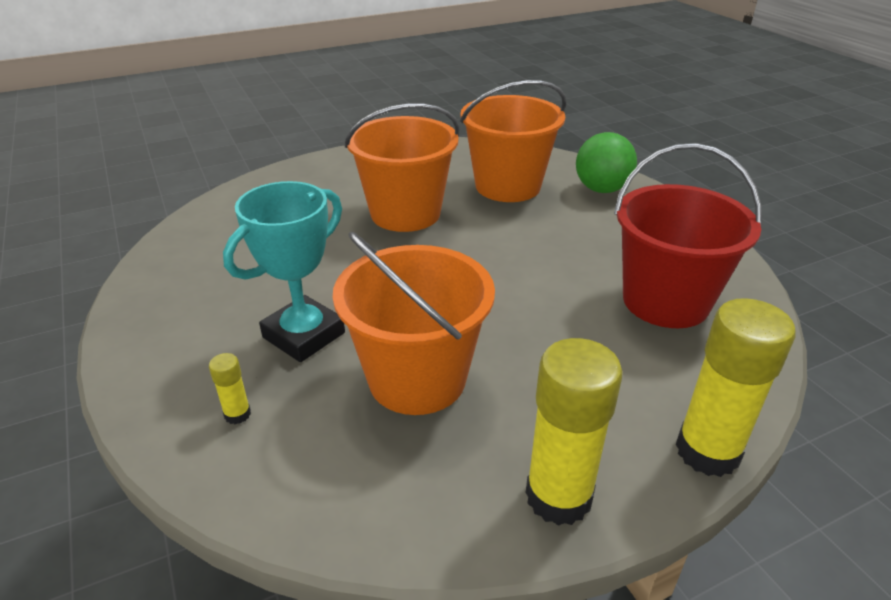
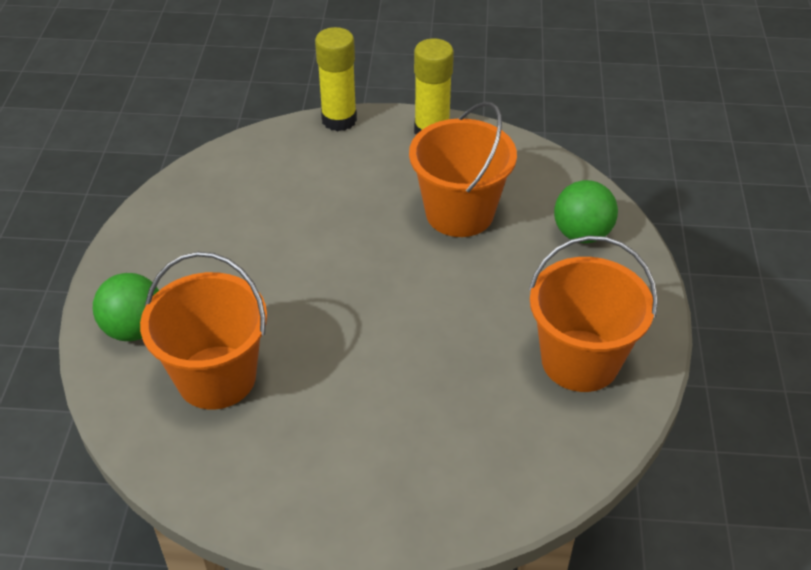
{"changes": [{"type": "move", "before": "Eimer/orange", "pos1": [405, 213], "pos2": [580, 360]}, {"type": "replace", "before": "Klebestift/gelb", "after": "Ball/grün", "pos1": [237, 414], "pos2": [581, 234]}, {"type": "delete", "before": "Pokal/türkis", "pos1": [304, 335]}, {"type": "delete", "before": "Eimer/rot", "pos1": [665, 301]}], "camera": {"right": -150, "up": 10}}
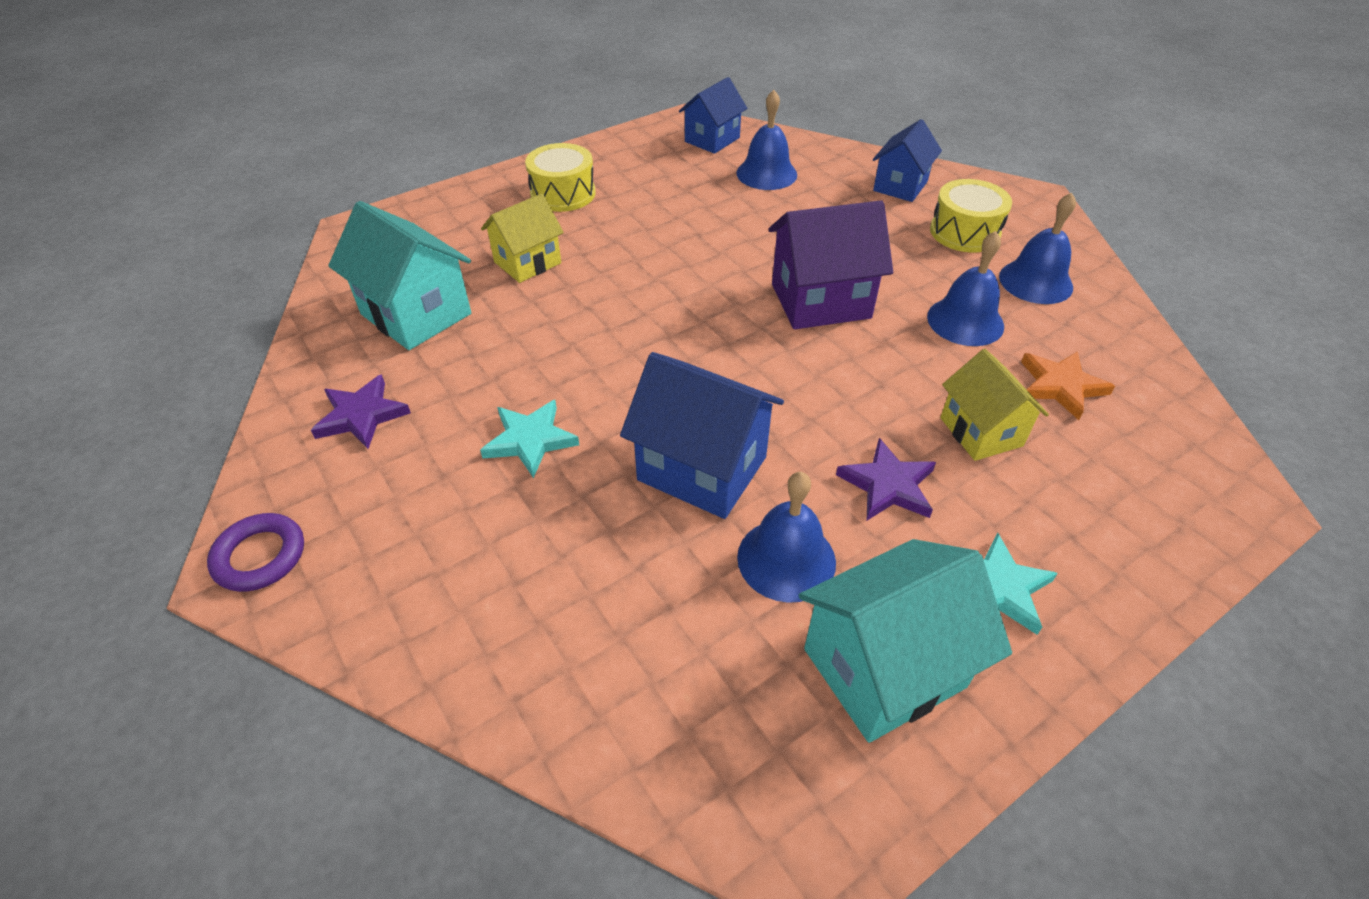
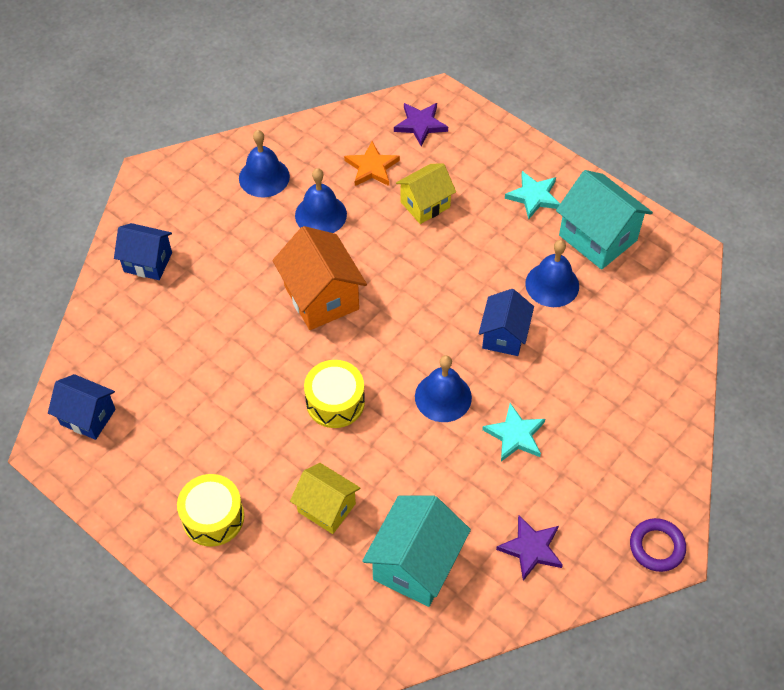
{"changes": [{"type": "recolor", "before": "Haus/lila", "after": "Haus/orange", "pos1": [820, 301], "pos2": [321, 297]}, {"type": "move", "before": "Trommel/gelb", "pos1": [964, 232], "pos2": [335, 402]}, {"type": "move", "before": "Stern/lila", "pos1": [888, 485], "pos2": [420, 125]}, {"type": "move", "before": "Glocke/blau", "pos1": [766, 173], "pos2": [443, 397]}, {"type": "resize", "before": "Haus/blau", "pos1": [702, 468], "pos2": [504, 336], "scale": 0.65}], "camera": {"right": -105, "up": 10}}
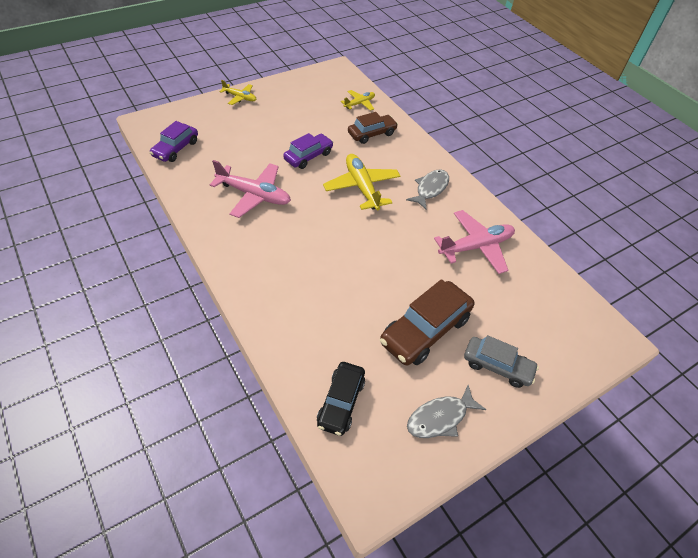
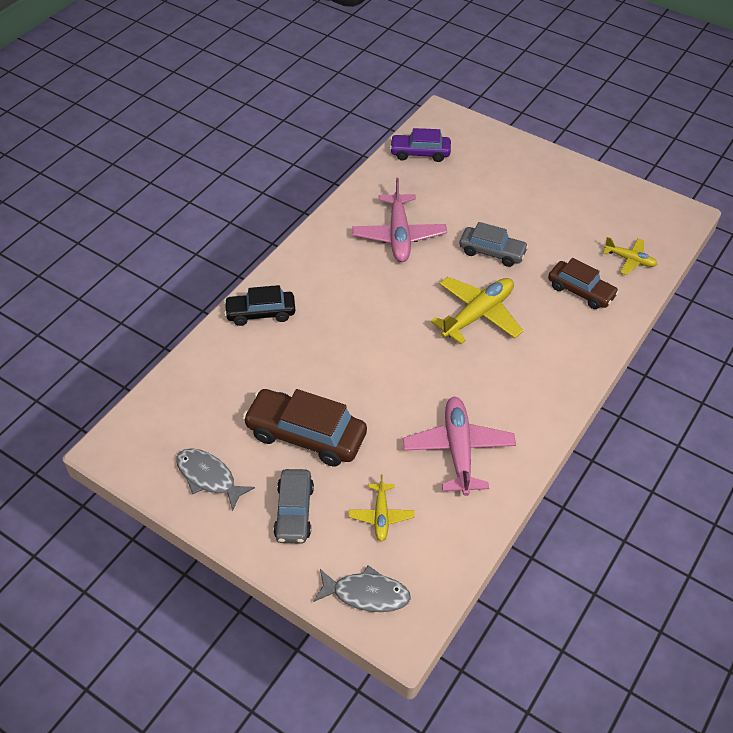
{"changes": [{"type": "move", "before": "Auto/schwarz", "pos1": [341, 402], "pos2": [261, 313]}, {"type": "move", "before": "Fisch/grau", "pos1": [430, 189], "pos2": [366, 594]}, {"type": "move", "before": "Flugzeug/gelb", "pos1": [240, 97], "pos2": [381, 516]}, {"type": "rotate", "before": "Flugzeug/rosa", "pos1": [476, 246], "pos2": [458, 449], "turn": -135}, {"type": "recolor", "before": "Auto/lila", "after": "Auto/grau", "pos1": [308, 156], "pos2": [492, 252]}], "camera": {"right": 70, "up": 0}}
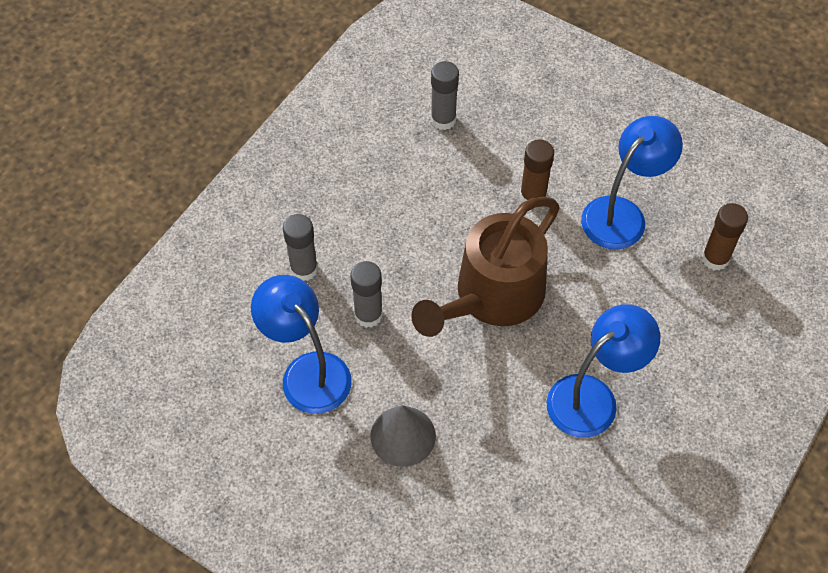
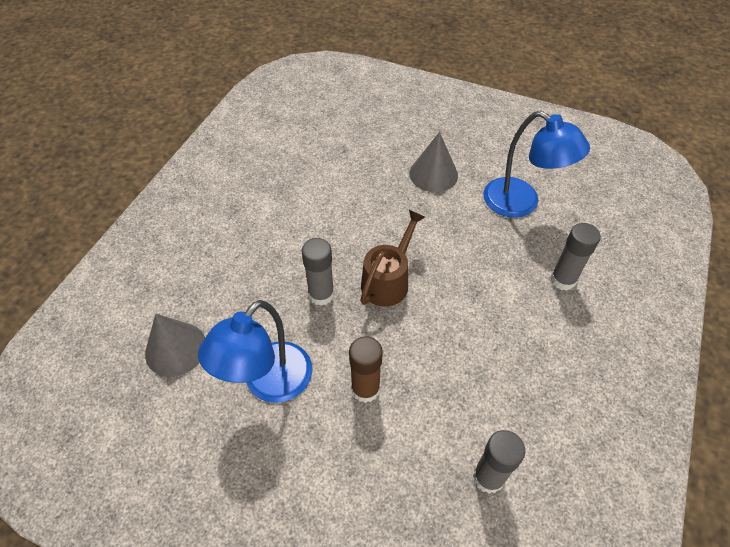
{"changes": [{"type": "replace", "before": "Klebestift/braun", "after": "Kegel/grau", "pos1": [715, 259], "pos2": [175, 349]}, {"type": "move", "before": "Klebestift/grau", "pos1": [368, 315], "pos2": [321, 294]}, {"type": "resize", "before": "Gießkanne/braun", "pos1": [491, 297], "pos2": [388, 280], "scale": 0.58}, {"type": "delete", "before": "Lampe/blau", "pos1": [593, 397]}], "camera": {"right": 170, "up": -5}}
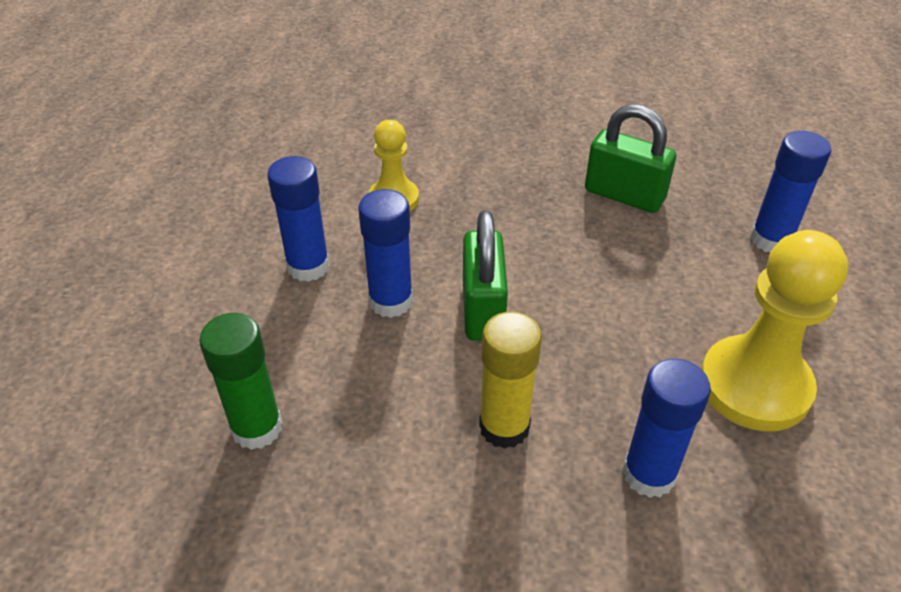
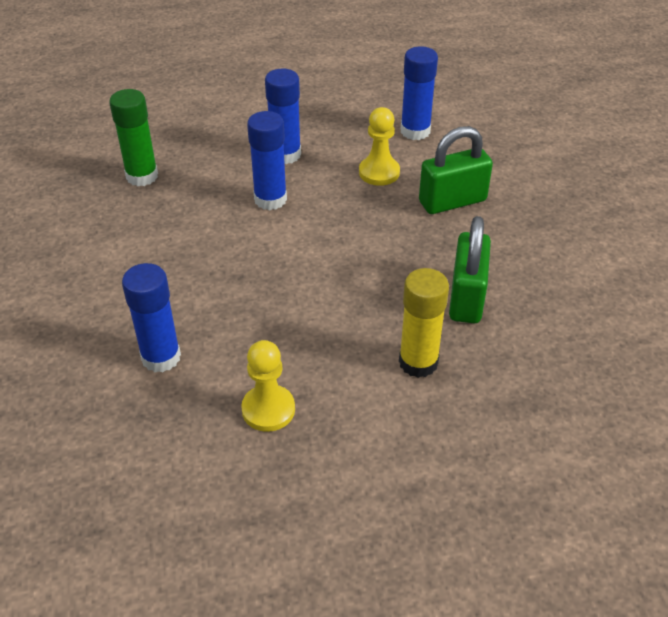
{"changes": [{"type": "resize", "before": "Bauer/gelb", "pos1": [754, 386], "pos2": [268, 409], "scale": 0.58}, {"type": "move", "before": "Klebestift/gelb", "pos1": [504, 427], "pos2": [418, 362]}, {"type": "move", "before": "Klebestift/blau", "pos1": [771, 240], "pos2": [415, 131]}, {"type": "move", "before": "Vorhängeschloss/grün", "pos1": [482, 309], "pos2": [452, 201]}], "camera": {"right": 70, "up": 0}}
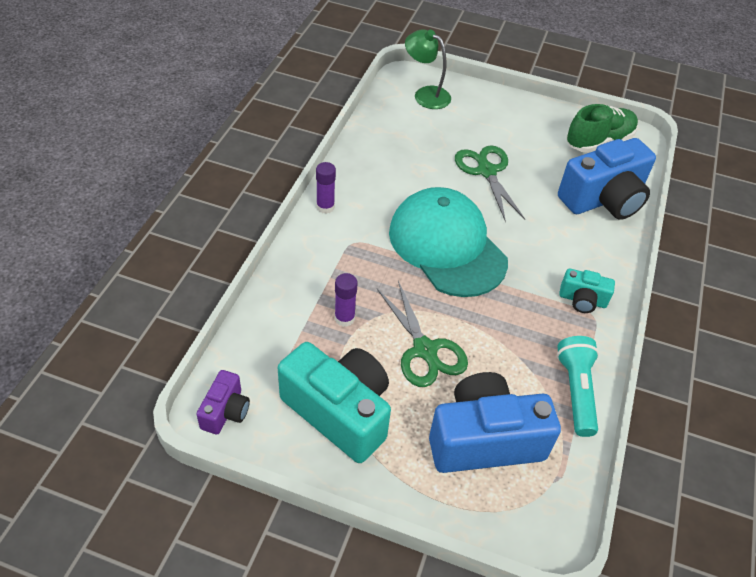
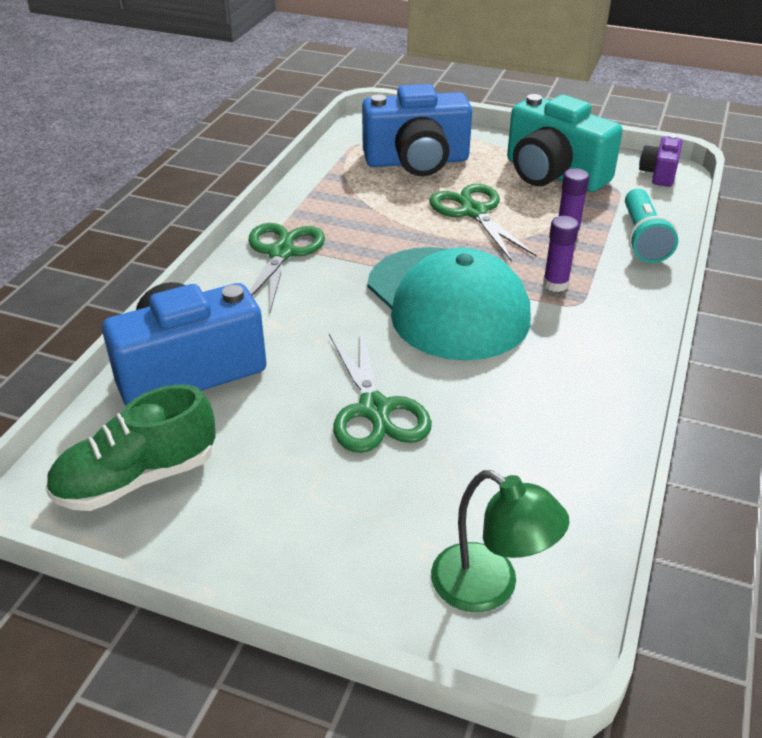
{"changes": [{"type": "replace", "before": "Kamera/türkis", "after": "Schere/grün", "pos1": [582, 300], "pos2": [281, 253]}, {"type": "move", "before": "Klebestift/lila", "pos1": [325, 207], "pos2": [555, 284]}, {"type": "move", "before": "Taschenlampe/türkis", "pos1": [576, 391], "pos2": [643, 239]}], "camera": {"right": -175, "up": -10}}
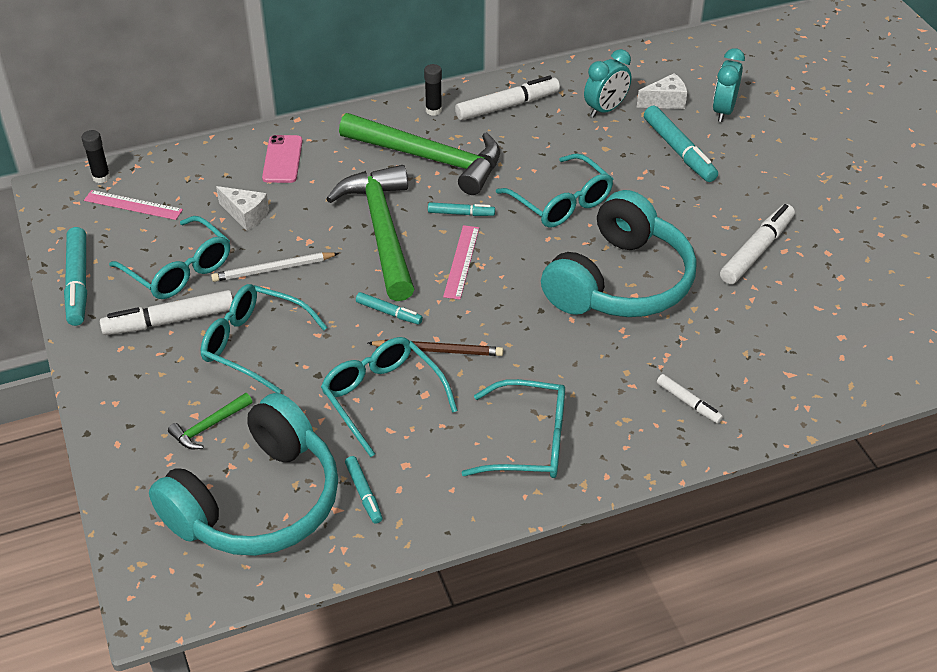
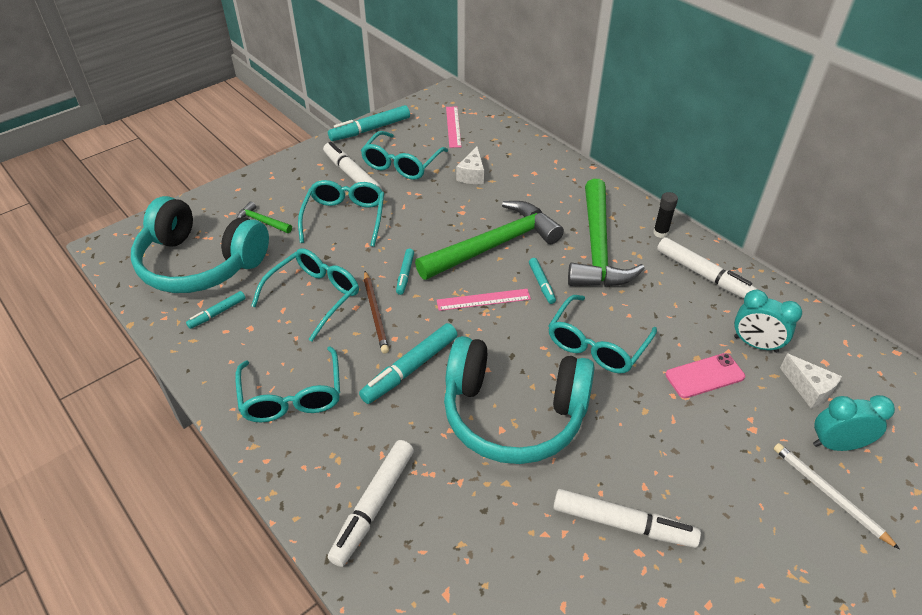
{"changes": [{"type": "resize", "before": "Filzstift/weiß", "pos1": [688, 403], "pos2": [373, 506], "scale": 1.8}, {"type": "move", "before": "Filzstift/türkis", "pos1": [679, 151], "pos2": [410, 369]}, {"type": "move", "before": "Handy/rosa", "pos1": [282, 159], "pos2": [704, 376]}, {"type": "move", "before": "Bleistift/weiß", "pos1": [273, 269], "pos2": [829, 494]}, {"type": "delete", "before": "Klebestift/schwarz", "pos1": [101, 177]}], "camera": {"right": 70, "up": 0}}
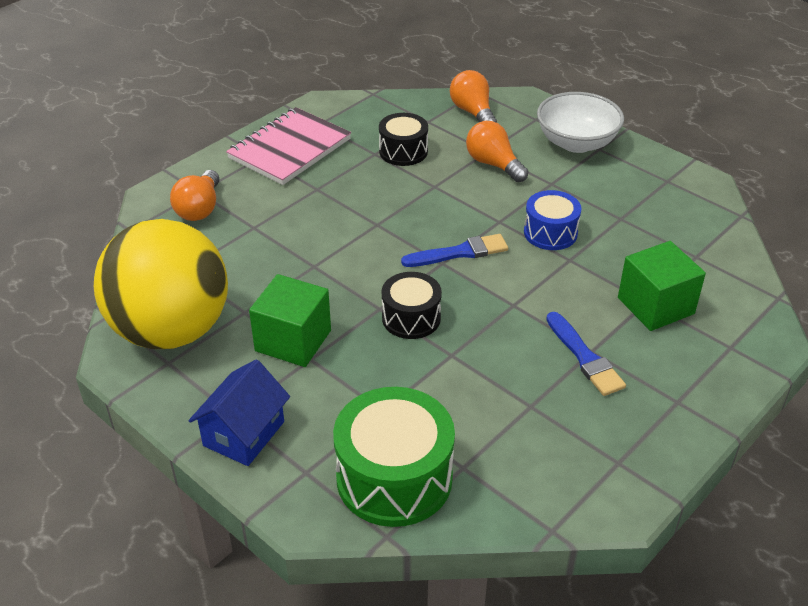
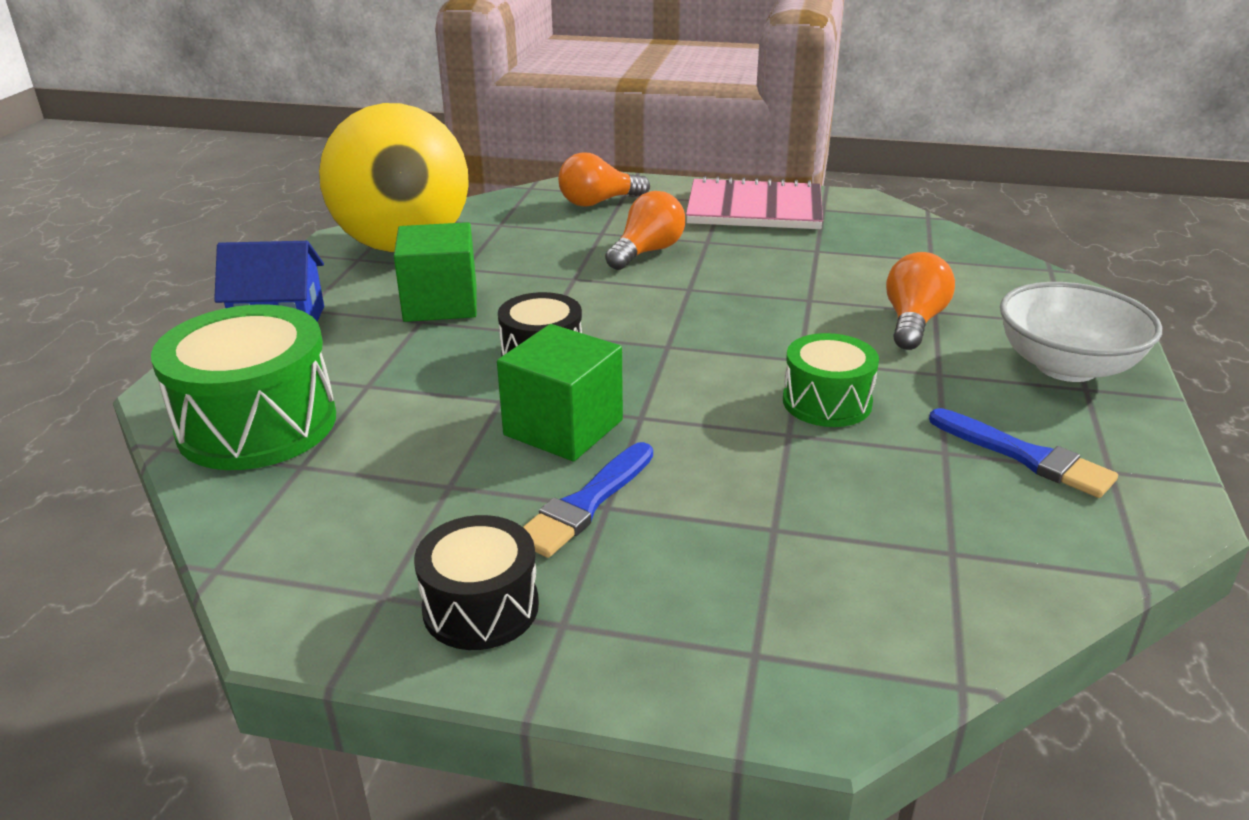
{"changes": [{"type": "move", "before": "Trommel/schwarz", "pos1": [403, 151], "pos2": [481, 607]}, {"type": "move", "before": "Kubus/grün", "pos1": [655, 306], "pos2": [563, 427]}, {"type": "move", "before": "Glühbirne/orange", "pos1": [473, 112], "pos2": [647, 252]}, {"type": "recolor", "before": "Trommel/blau", "after": "Trommel/grün", "pos1": [550, 233], "pos2": [827, 402]}, {"type": "move", "before": "Pinsel/blau", "pos1": [459, 253], "pos2": [1025, 456]}], "camera": {"right": 60, "up": -10}}
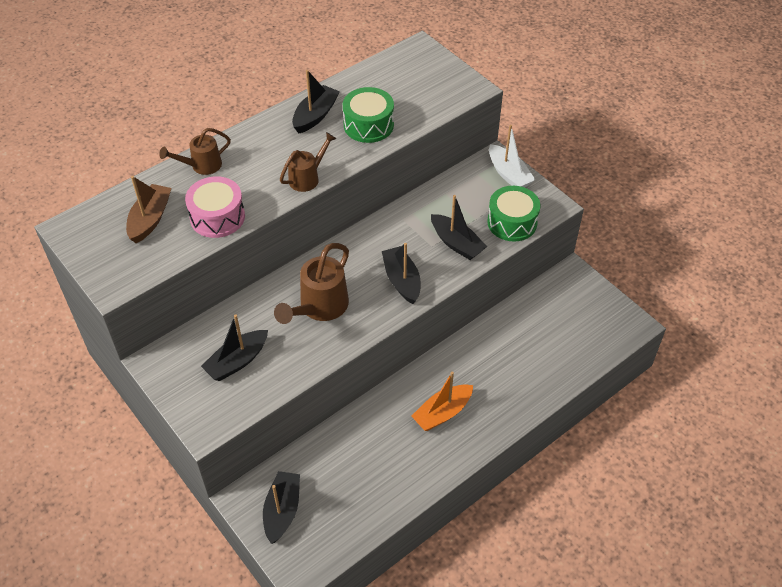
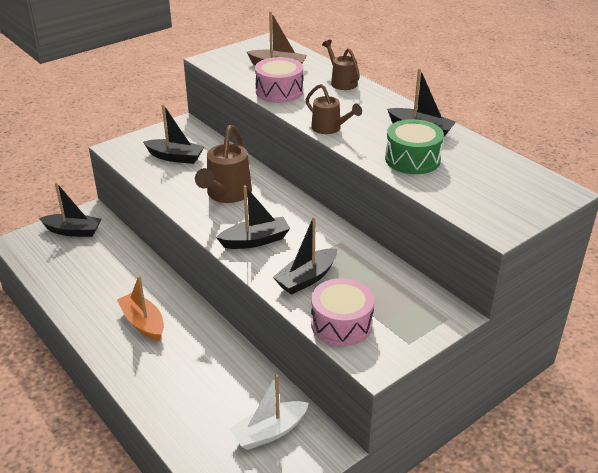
{"changes": [{"type": "rotate", "before": "Boot/schwarz", "pos1": [237, 361], "pos2": [175, 157], "turn": 150}, {"type": "rotate", "before": "Gießkanne/braun", "pos1": [320, 307], "pos2": [227, 194], "turn": -105}, {"type": "move", "before": "Boot/weiß", "pos1": [509, 174], "pos2": [269, 432]}, {"type": "recolor", "before": "Trommel/grün", "after": "Trommel/rosa", "pos1": [512, 222], "pos2": [341, 324]}], "camera": {"right": 90, "up": -15}}
